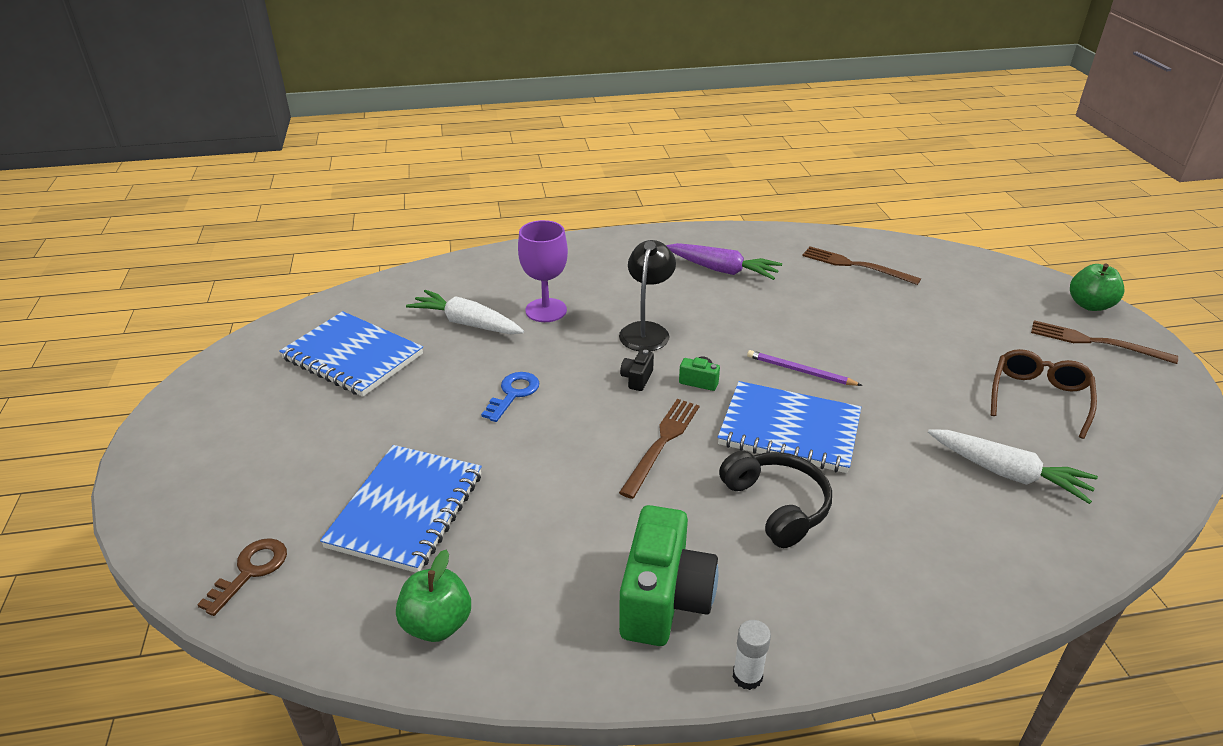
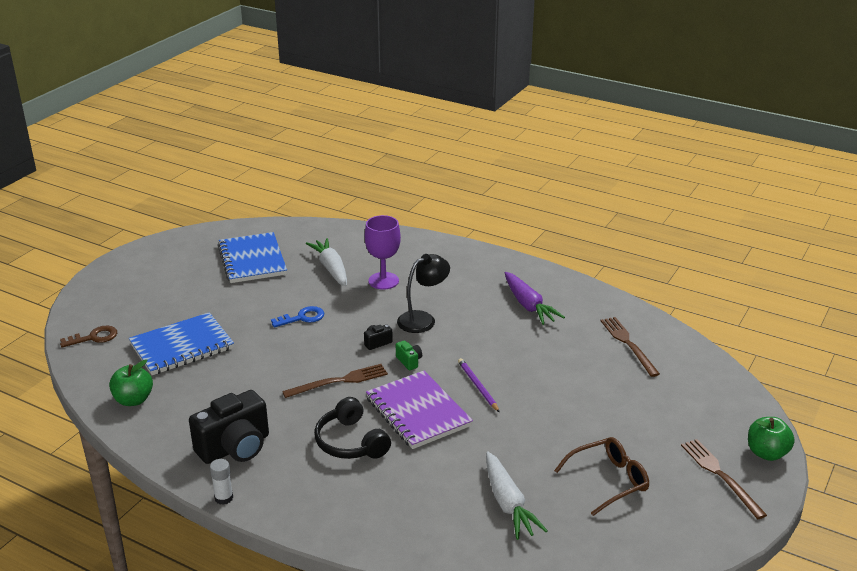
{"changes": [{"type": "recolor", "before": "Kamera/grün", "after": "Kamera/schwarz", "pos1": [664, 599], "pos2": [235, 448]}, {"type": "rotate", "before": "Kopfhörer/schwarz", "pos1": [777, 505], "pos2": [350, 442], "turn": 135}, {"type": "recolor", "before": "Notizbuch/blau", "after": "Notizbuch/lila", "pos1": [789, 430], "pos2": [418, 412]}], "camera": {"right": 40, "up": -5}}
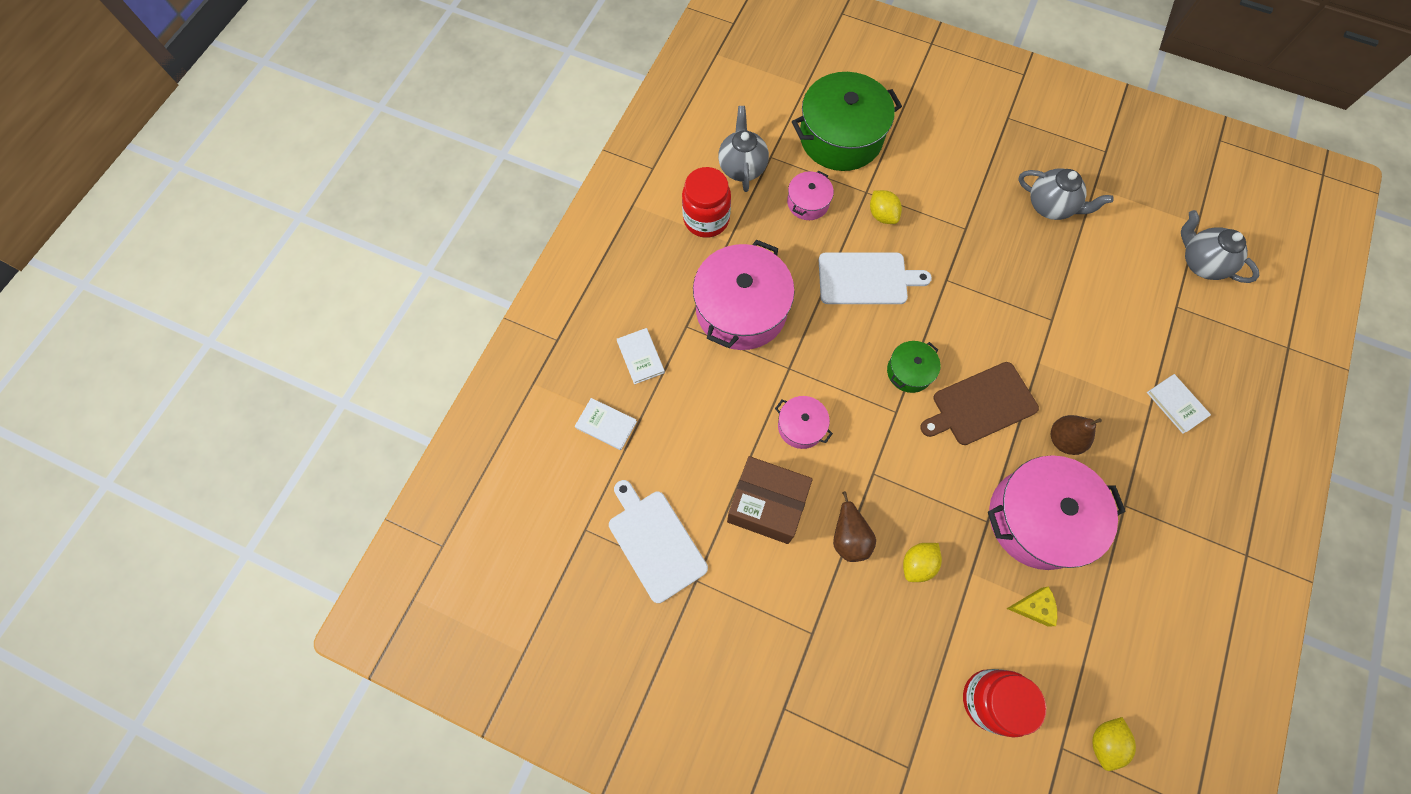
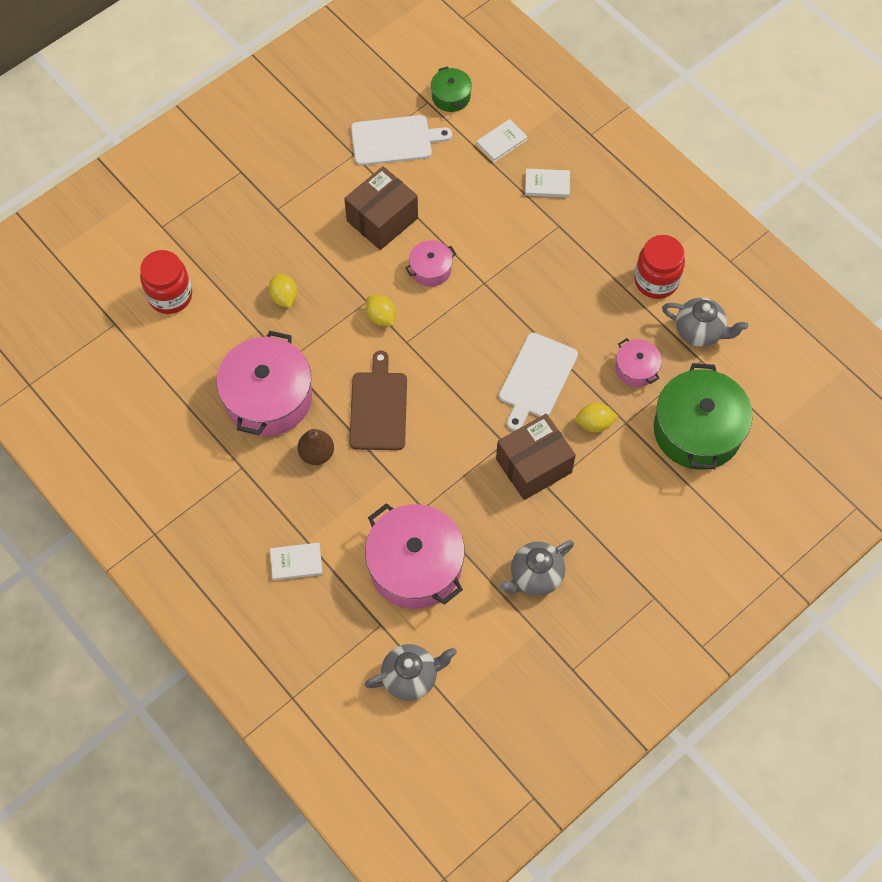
{"changes": [{"type": "move", "before": "Zitrone/gelb", "pos1": [1104, 742], "pos2": [381, 317]}, {"type": "move", "before": "Kochtopf/rosa", "pos1": [741, 309], "pos2": [415, 566]}, {"type": "move", "before": "Kochtopf/grün", "pos1": [909, 371], "pos2": [451, 96]}, {"type": "insert", "after": "Schachtel/braun", "pos2": [533, 466]}, {"type": "delete", "before": "Birne/braun", "pos1": [849, 536]}, {"type": "delete", "before": "Käse/gelb", "pos1": [1033, 607]}], "camera": {"right": 115, "up": -5}}
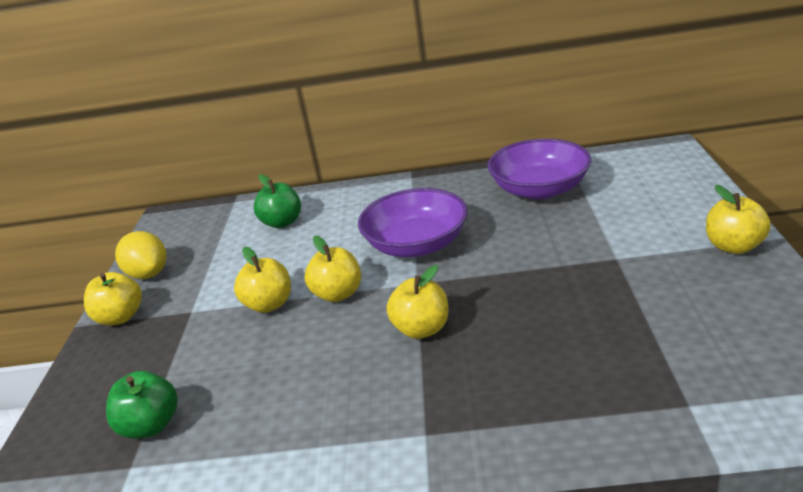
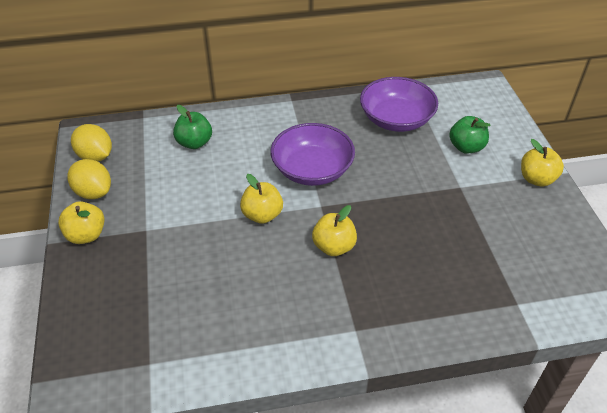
{"changes": [{"type": "insert", "after": "Zitrone/gelb", "pos2": [95, 156]}, {"type": "move", "before": "Apfel/grün", "pos1": [151, 425], "pos2": [466, 147]}, {"type": "delete", "before": "Apfel/gelb", "pos1": [269, 304]}], "camera": {"right": -15, "up": 15}}
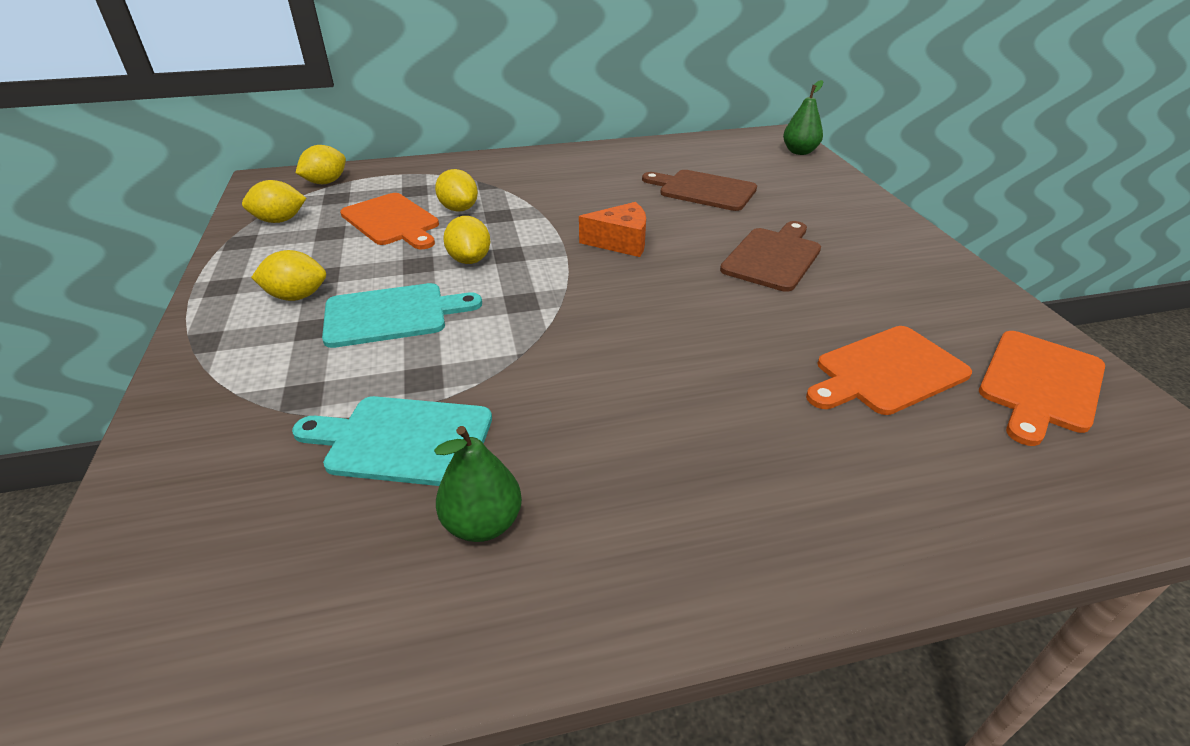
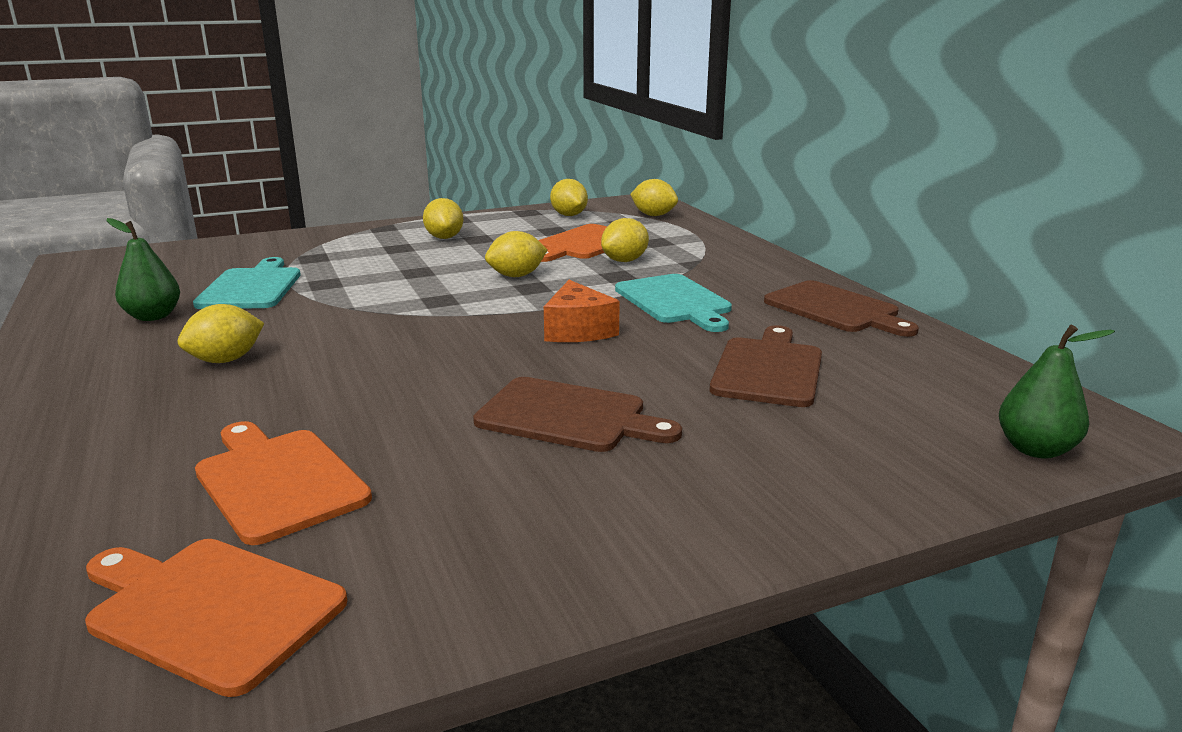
{"changes": [{"type": "insert", "after": "Zitrone/gelb", "pos2": [226, 360]}, {"type": "move", "before": "Schneidebrett/türkis", "pos1": [392, 315], "pos2": [674, 301]}, {"type": "insert", "after": "Schneidebrett/braun", "pos2": [835, 309]}], "camera": {"right": 80, "up": -15}}
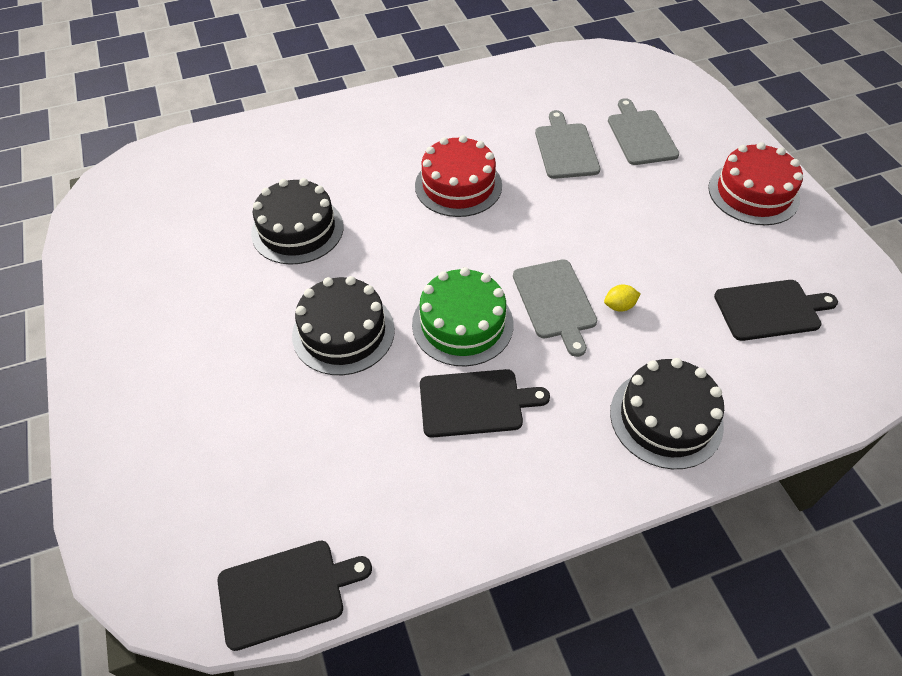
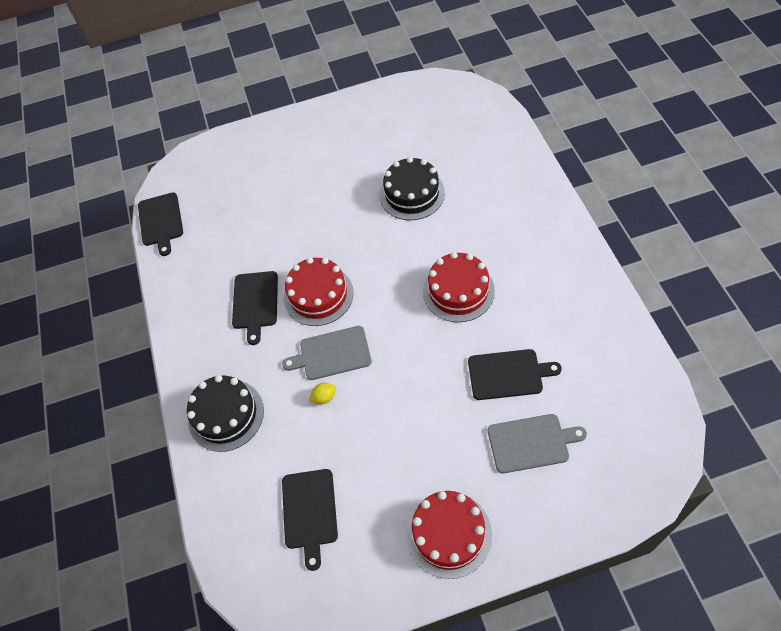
{"changes": [{"type": "recolor", "before": "Kuchen/grün", "after": "Kuchen/rot", "pos1": [462, 324], "pos2": [318, 295]}, {"type": "rotate", "before": "Zitrone/gelb", "pos1": [619, 306], "pos2": [324, 397], "turn": 75}, {"type": "recolor", "before": "Schneidebrett/grau", "after": "Schneidebrett/schwarz", "pos1": [566, 149], "pos2": [508, 374]}, {"type": "delete", "before": "Kuchen/schwarz", "pos1": [343, 332]}], "camera": {"right": 100, "up": 5}}
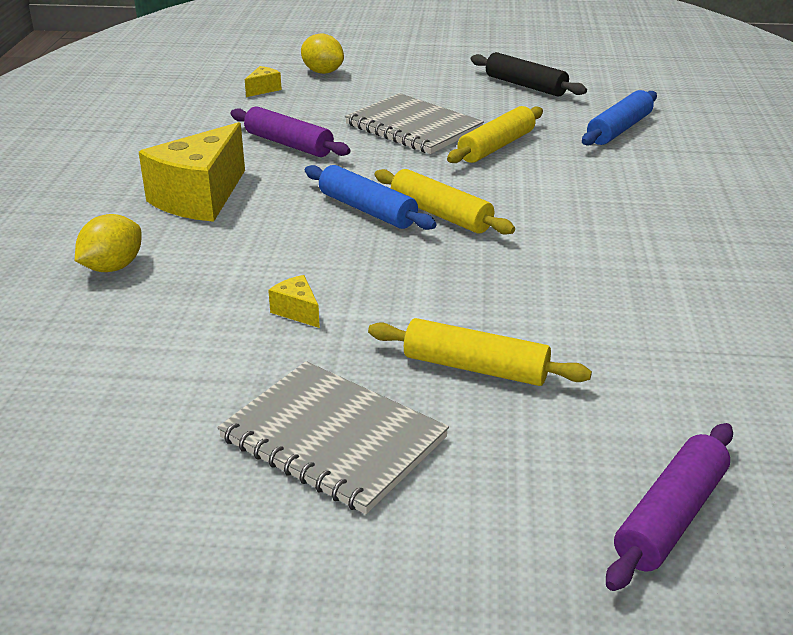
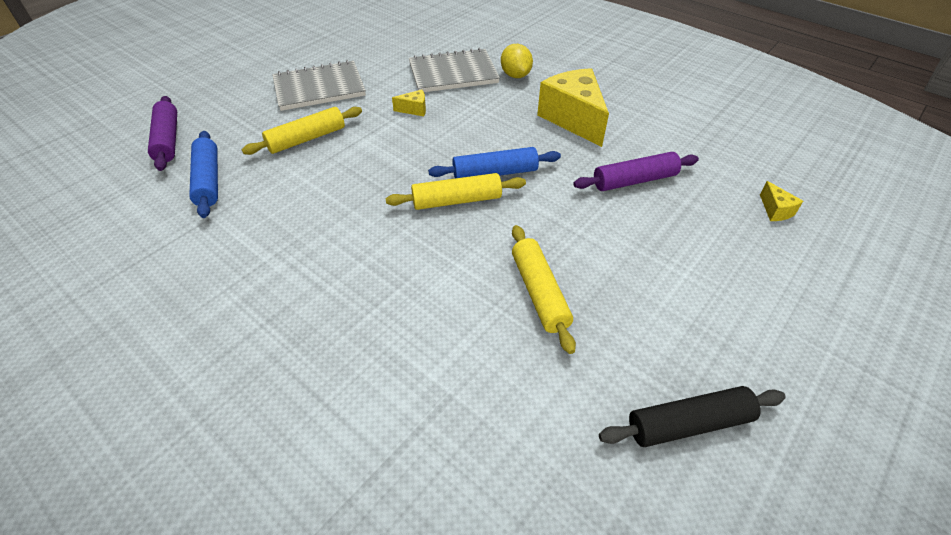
{"changes": [{"type": "move", "before": "Nudelholz/blau", "pos1": [619, 129], "pos2": [208, 180]}, {"type": "move", "before": "Notizbuch/grau", "pos1": [413, 127], "pos2": [453, 73]}, {"type": "delete", "before": "Zitrone/gelb", "pos1": [323, 72]}], "camera": {"right": 125, "up": 15}}
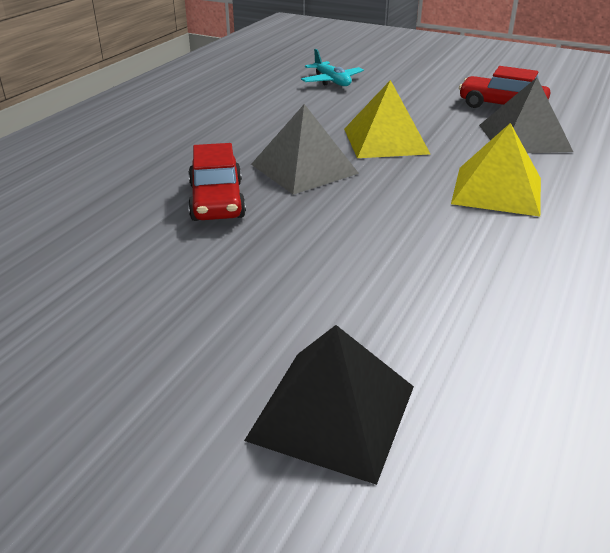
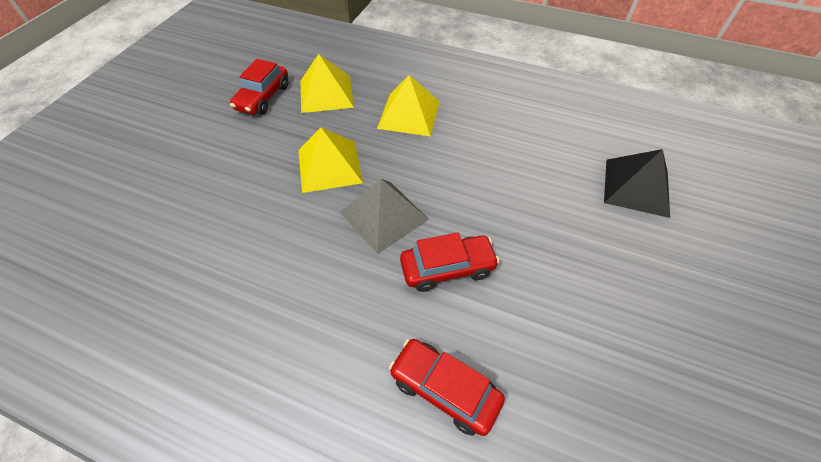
{"changes": [{"type": "recolor", "before": "Pyramide/grau", "after": "Pyramide/gelb", "pos1": [524, 138], "pos2": [326, 93]}, {"type": "insert", "after": "Auto/rot", "pos2": [444, 389]}, {"type": "delete", "before": "Flugzeug/türkis", "pos1": [331, 81]}], "camera": {"right": -95, "up": 20}}
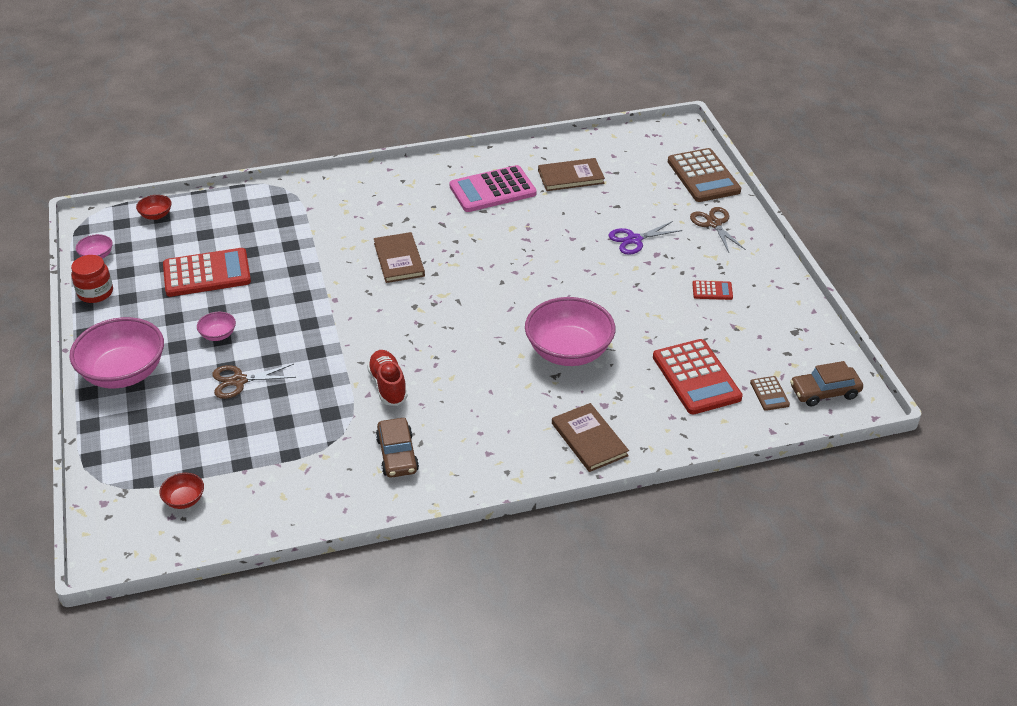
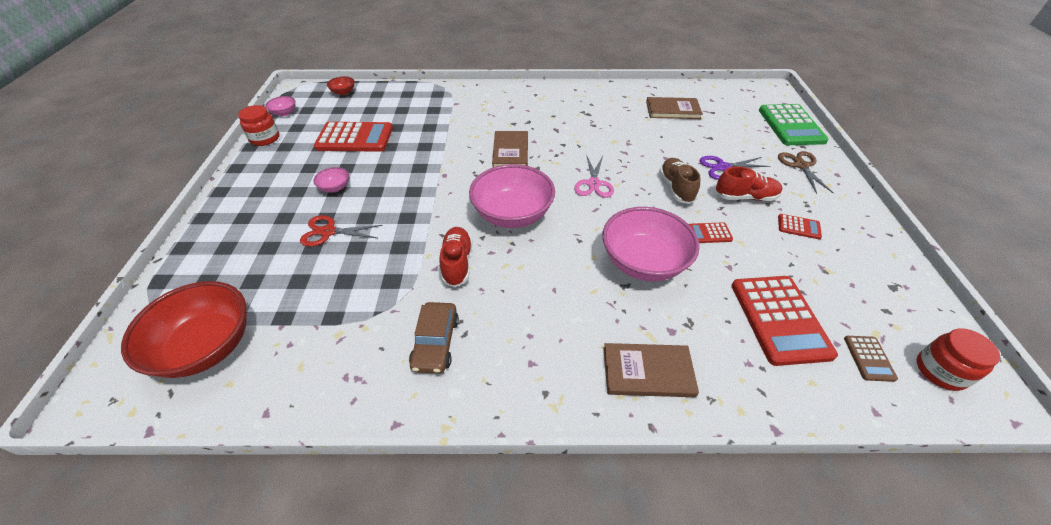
{"changes": [{"type": "resize", "before": "Schüssel/rot", "pos1": [184, 500], "pos2": [207, 347], "scale": 2.29}, {"type": "recolor", "before": "Schere/braun", "after": "Schere/rot", "pos1": [239, 381], "pos2": [328, 232]}, {"type": "move", "before": "Schüssel/rosa", "pos1": [124, 373], "pos2": [512, 214]}, {"type": "insert", "after": "Schere/rosa", "pos2": [593, 184]}, {"type": "rotate", "before": "Buch/braun", "pos1": [589, 439], "pos2": [648, 372], "turn": -75}, {"type": "insert", "after": "Schuh/braun", "pos2": [676, 188]}, {"type": "insert", "after": "Taschenrechner/rot", "pos2": [709, 233]}, {"type": "insert", "after": "Schuh/rot", "pos2": [745, 197]}, {"type": "recolor", "before": "Taschenrechner/braun", "after": "Taschenrechner/grün", "pos1": [703, 176], "pos2": [791, 125]}, {"type": "replace", "before": "Auto/braun", "after": "Einmachglas/rot", "pos1": [824, 392], "pos2": [940, 371]}, {"type": "delete", "before": "Taschenrechner/rosa", "pos1": [492, 190]}], "camera": {"right": 15, "up": 5}}
